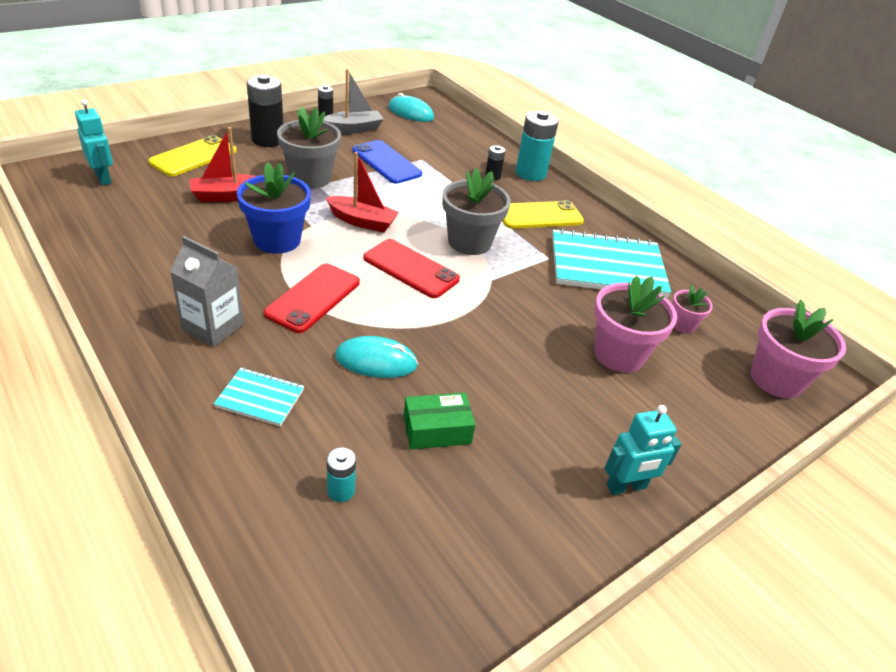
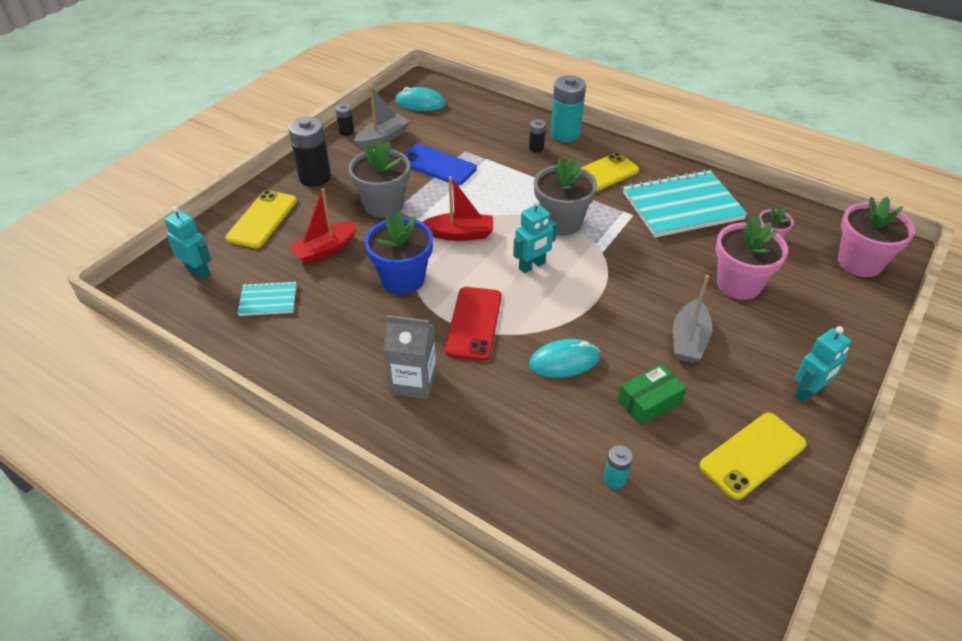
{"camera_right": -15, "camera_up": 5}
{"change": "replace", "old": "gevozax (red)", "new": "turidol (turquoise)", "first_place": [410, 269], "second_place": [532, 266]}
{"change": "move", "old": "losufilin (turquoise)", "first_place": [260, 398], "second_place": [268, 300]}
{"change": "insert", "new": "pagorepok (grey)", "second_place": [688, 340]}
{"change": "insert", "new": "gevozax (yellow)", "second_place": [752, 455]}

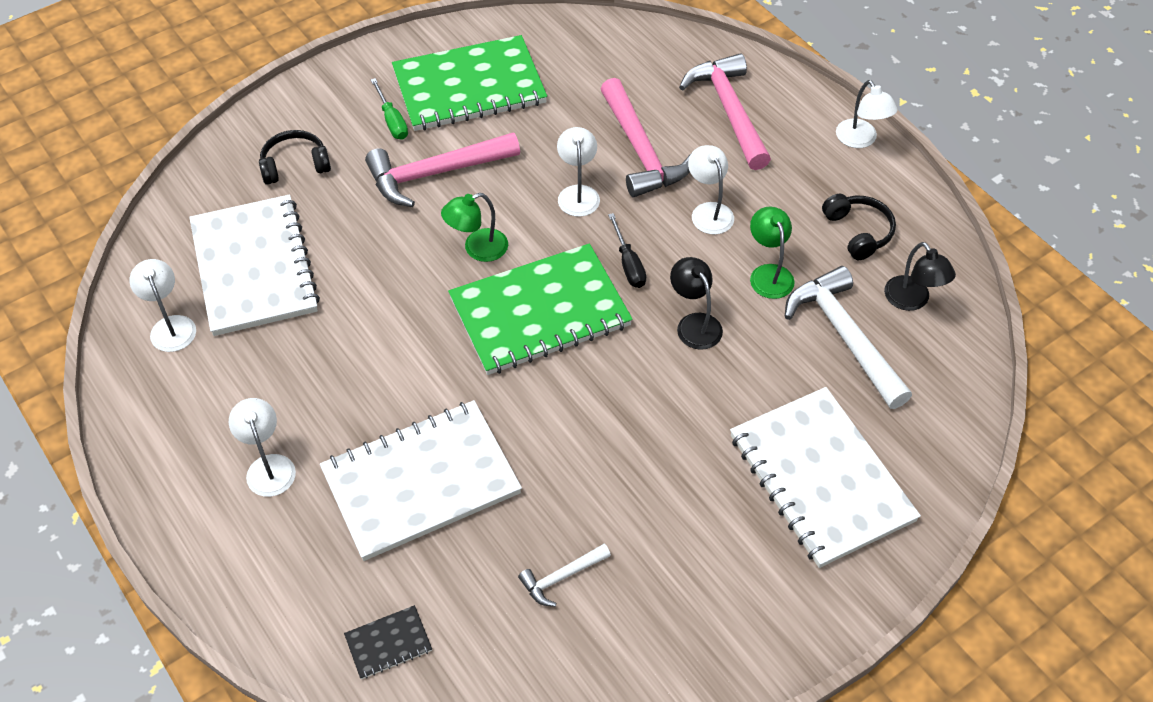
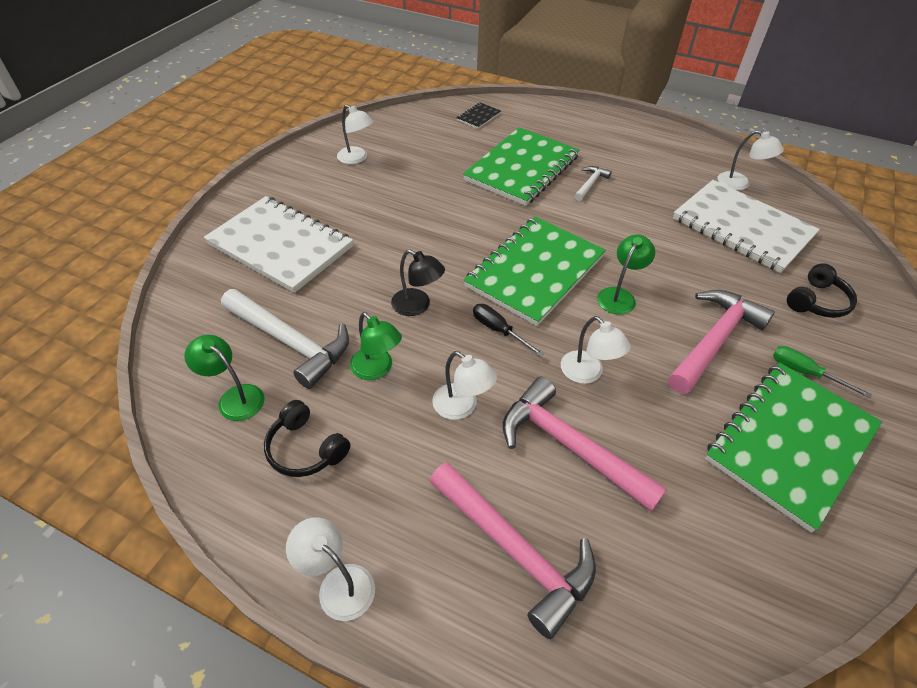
{"camera_right": 150, "camera_up": -5}
{"change": "recolor", "old": "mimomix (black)", "new": "mimomix (green)", "first_place": [912, 300], "second_place": [235, 397]}
{"change": "move", "old": "mimomix (white)", "first_place": [268, 466], "second_place": [357, 158]}
{"change": "recolor", "old": "losufilin (white)", "new": "losufilin (green)", "first_place": [421, 482], "second_place": [521, 168]}
{"change": "move", "old": "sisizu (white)", "first_place": [561, 577], "second_place": [590, 184]}

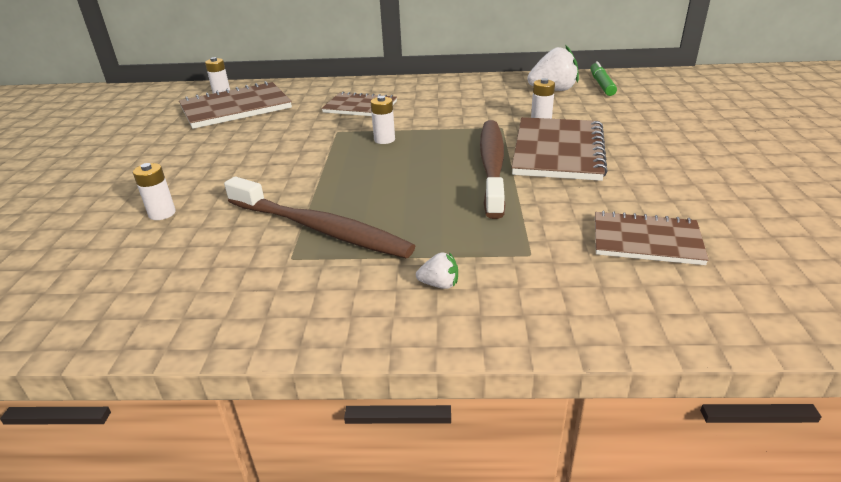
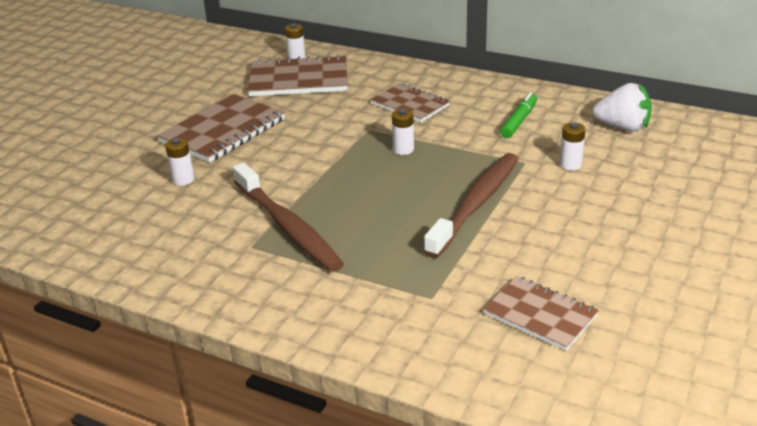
{"camera_right": 25, "camera_up": 0}
{"change": "move", "old": "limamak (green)", "first_place": [601, 84], "second_place": [518, 121]}
{"change": "move", "old": "losufilin (brown)", "first_place": [558, 151], "second_place": [223, 131]}
{"change": "delete", "old": "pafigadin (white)", "first_place": [439, 284]}

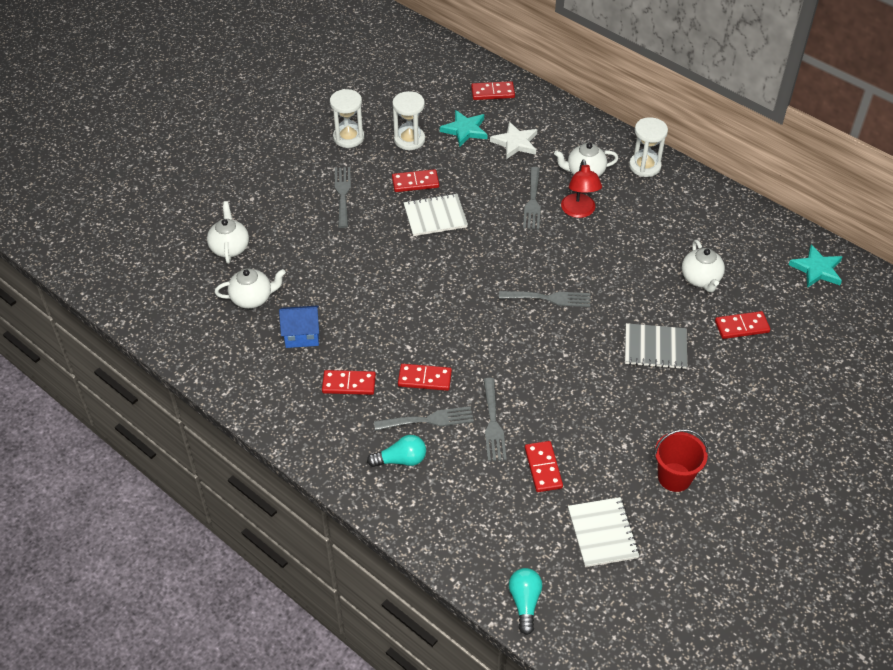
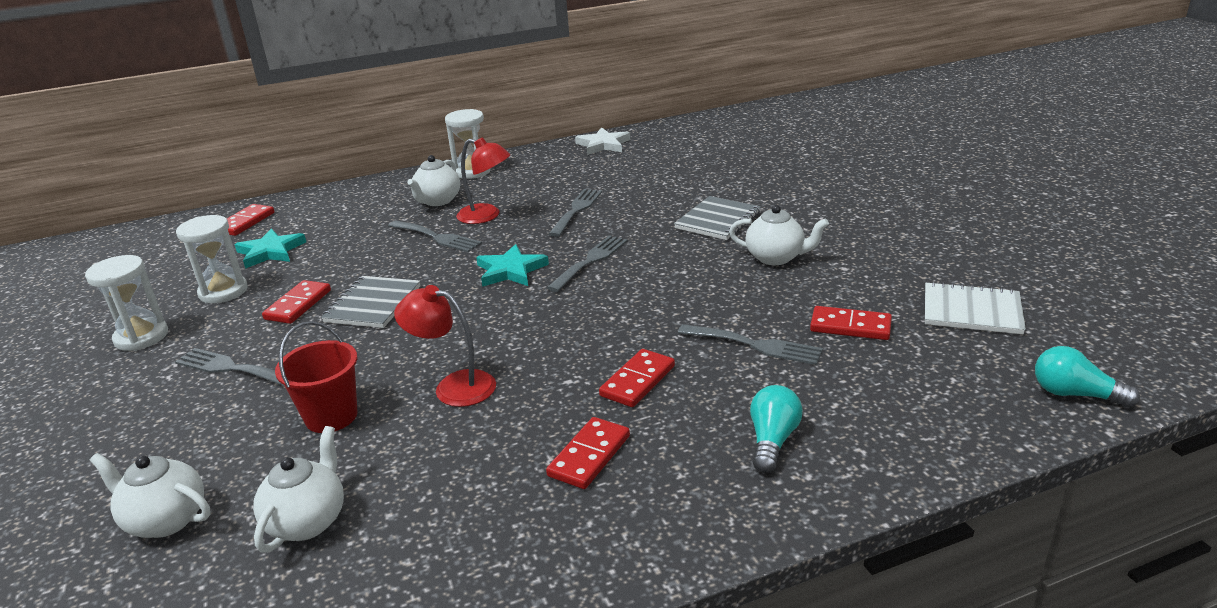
{"camera_right": -60, "camera_up": -20}
{"change": "move", "old": "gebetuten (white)", "first_place": [515, 143], "second_place": [603, 145]}
{"change": "recolor", "old": "losufilin (white)", "new": "losufilin (grey)", "first_place": [435, 216], "second_place": [373, 304]}
{"change": "move", "old": "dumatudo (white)", "first_place": [701, 279], "second_place": [776, 258]}
{"change": "move", "old": "gebetuten (turquoise)", "first_place": [817, 269], "second_place": [510, 270]}
{"change": "delete", "old": "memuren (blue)", "first_place": [302, 336]}
{"change": "delete", "old": "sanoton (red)", "first_place": [742, 327]}
{"change": "move", "old": "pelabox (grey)", "first_place": [429, 420], "second_place": [576, 210]}
{"change": "move", "old": "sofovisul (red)", "first_place": [674, 477], "second_place": [331, 416]}
{"change": "insert", "new": "mimomix (red)", "second_place": [453, 386]}

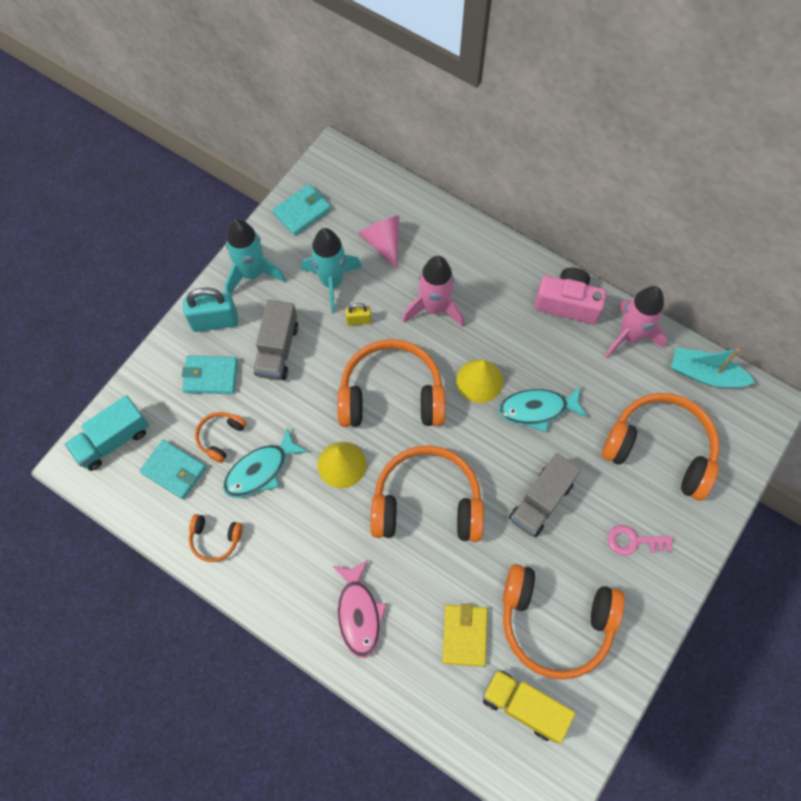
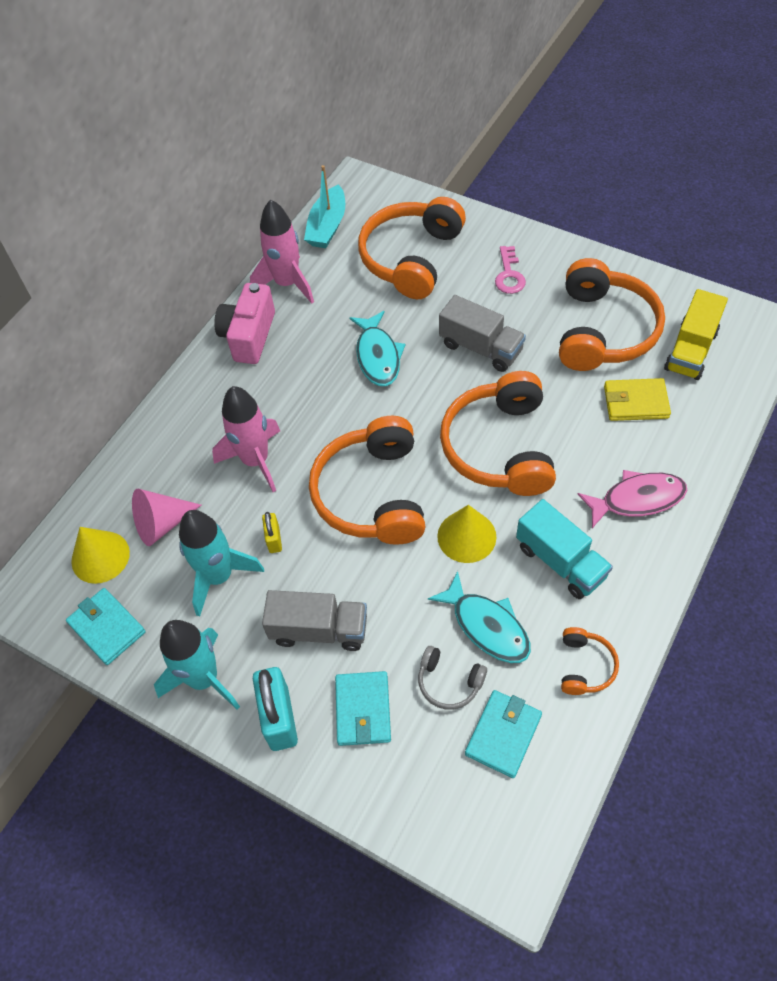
{"camera_right": -90, "camera_up": -10}
{"change": "move", "old": "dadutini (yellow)", "first_place": [479, 380], "second_place": [100, 557]}
{"change": "move", "old": "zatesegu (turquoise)", "first_place": [113, 440], "second_place": [560, 561]}
{"change": "recolor", "old": "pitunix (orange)", "new": "pitunix (grey)", "first_place": [220, 437], "second_place": [449, 682]}

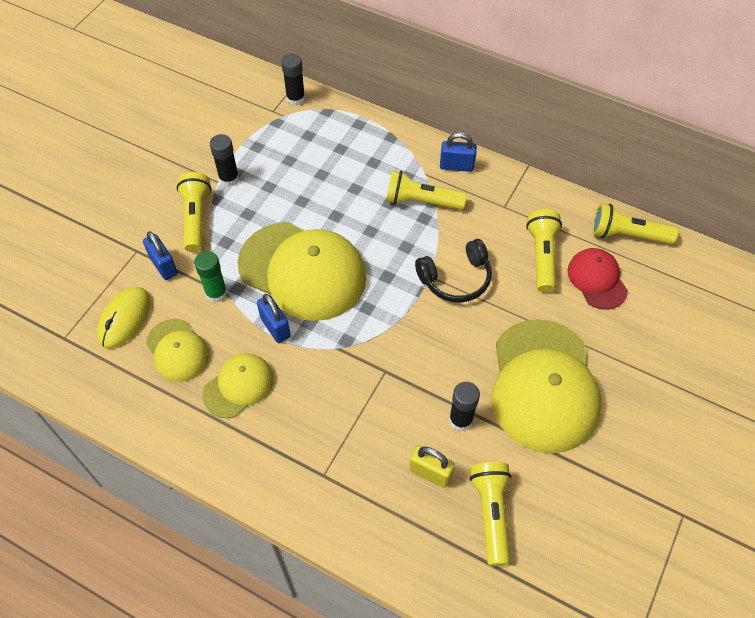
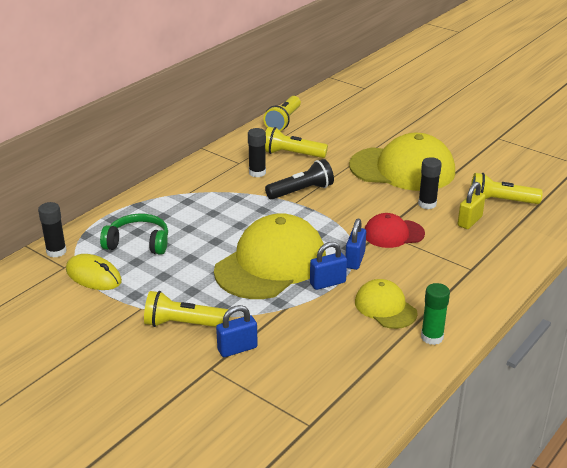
{"camera_right": -80, "camera_up": -25}
{"change": "move", "old": "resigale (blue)", "first_place": [456, 166], "second_place": [355, 260]}
{"change": "move", "old": "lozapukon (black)", "first_place": [229, 178], "second_place": [257, 173]}
{"change": "delete", "old": "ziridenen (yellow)", "first_place": [421, 201]}
{"change": "replace", "old": "pitunix (black)", "new": "ziridenen (black)", "first_place": [456, 278], "second_place": [301, 191]}
{"change": "move", "old": "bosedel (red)", "first_place": [597, 280], "second_place": [393, 234]}
{"change": "move", "old": "lozapukon (green)", "first_place": [216, 293], "second_place": [432, 337]}
{"change": "move", "old": "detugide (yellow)", "first_place": [124, 319], "second_place": [93, 276]}
{"change": "delete", "old": "bosedel (yellow)", "first_place": [177, 350]}
{"change": "insert", "new": "pitunix (green)", "second_place": [138, 243]}

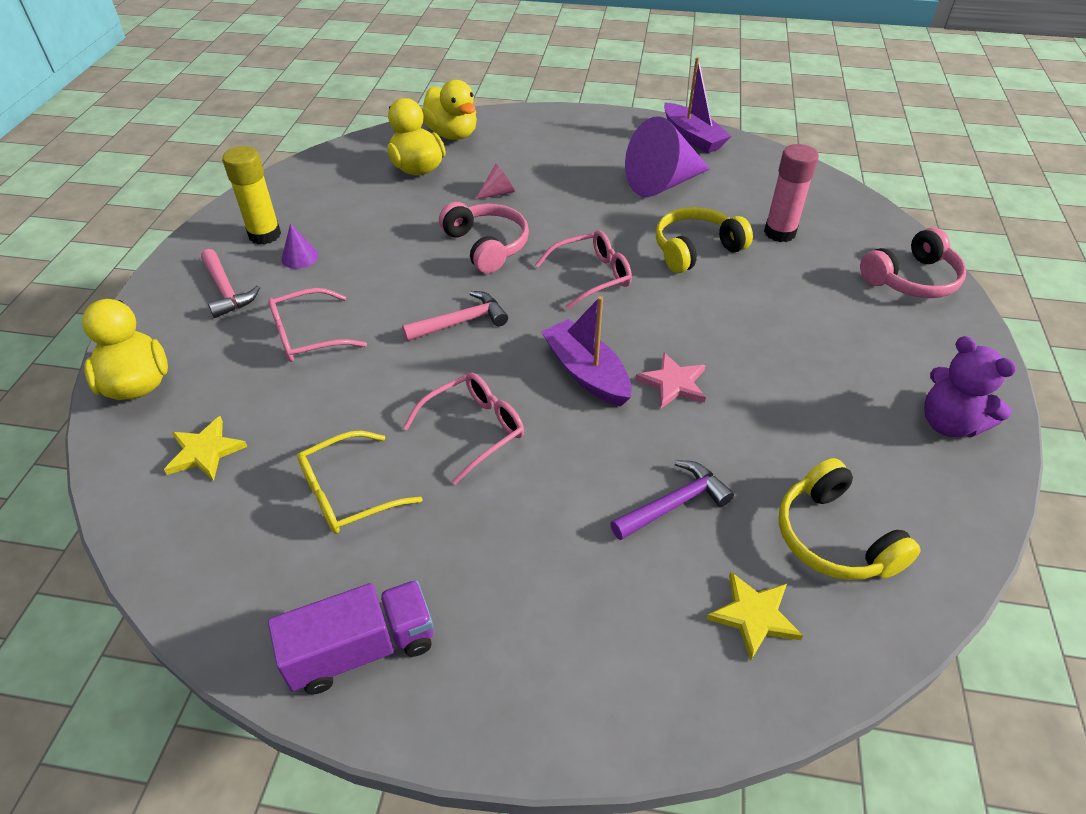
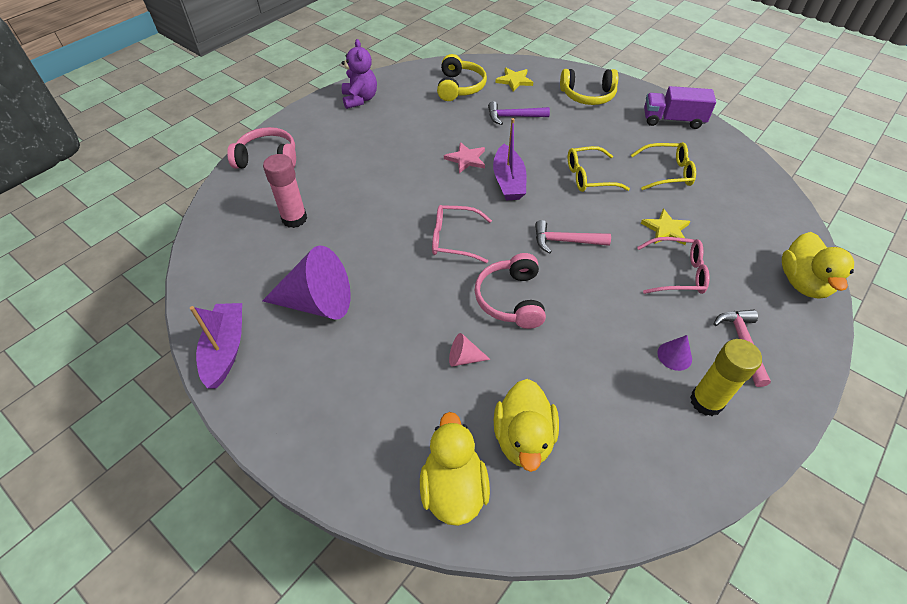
{"camera_right": -150, "camera_up": 5}
{"change": "move", "old": "pitunix (yellow)", "first_place": [695, 249], "second_place": [588, 96]}
{"change": "recolor", "old": "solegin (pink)", "new": "solegin (yellow)", "first_place": [474, 430], "second_place": [589, 177]}
{"change": "move", "old": "gebetuten (yellow)", "first_place": [205, 451], "second_place": [666, 229]}

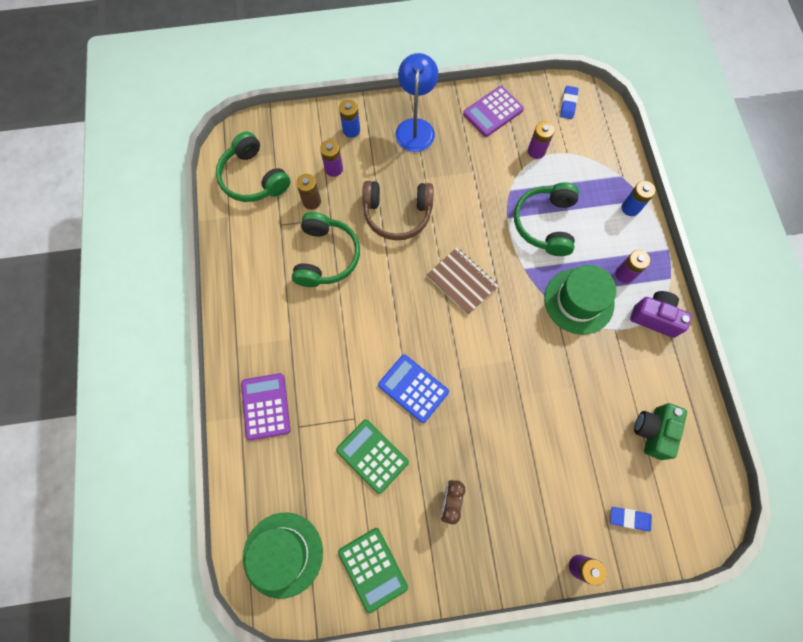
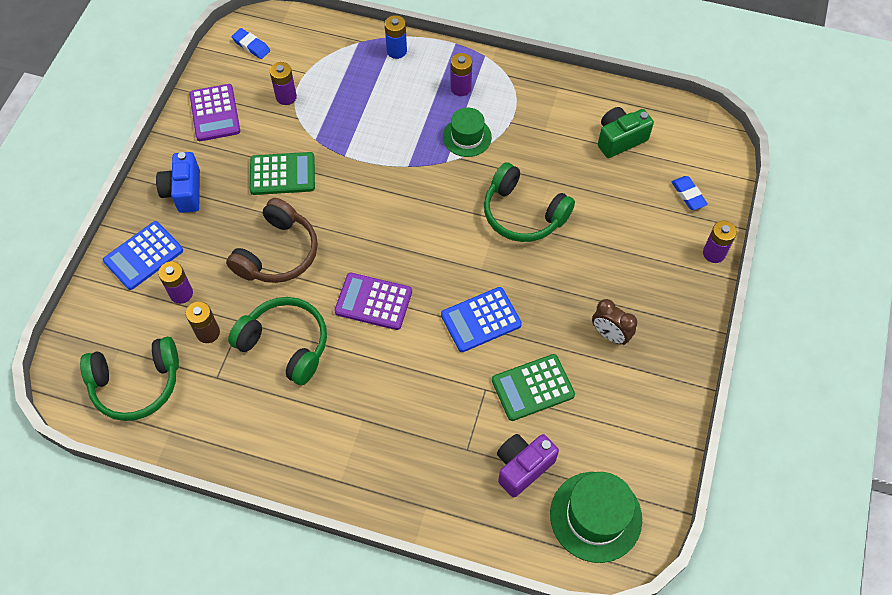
{"camera_right": -65, "camera_up": -10}
{"change": "replace", "old": "mimomix (blue)", "new": "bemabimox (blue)", "first_place": [415, 127], "second_place": [184, 192]}
{"change": "replace", "old": "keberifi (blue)", "new": "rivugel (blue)", "first_place": [351, 130], "second_place": [143, 256]}
{"change": "move", "old": "pitunix (green)", "first_place": [545, 224], "second_place": [523, 214]}
{"change": "delete", "old": "losufilin (brown)", "first_place": [462, 282]}
{"change": "resize", "old": "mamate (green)", "first_place": [578, 301], "second_place": [467, 137], "factor": 0.65}
{"change": "move", "old": "bemabimox (purple)", "first_place": [655, 317], "second_place": [522, 467]}
{"change": "move", "old": "rivugel (purple)", "first_place": [266, 406], "second_place": [373, 301]}
{"change": "rotate", "old": "bemabimox (green)", "first_place": [653, 431], "second_place": [620, 139], "degrees": 105}
{"change": "rotate", "old": "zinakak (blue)", "first_place": [629, 518], "second_place": [688, 195], "degrees": -60}
{"change": "move", "old": "rivugel (green)", "first_place": [372, 569], "second_place": [282, 174]}

